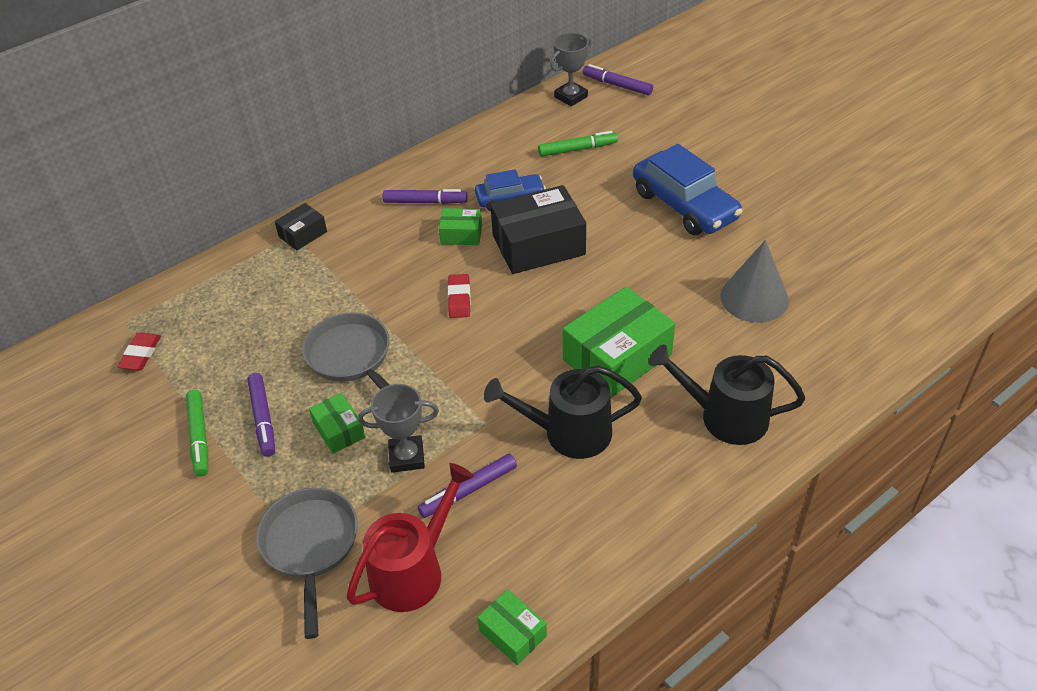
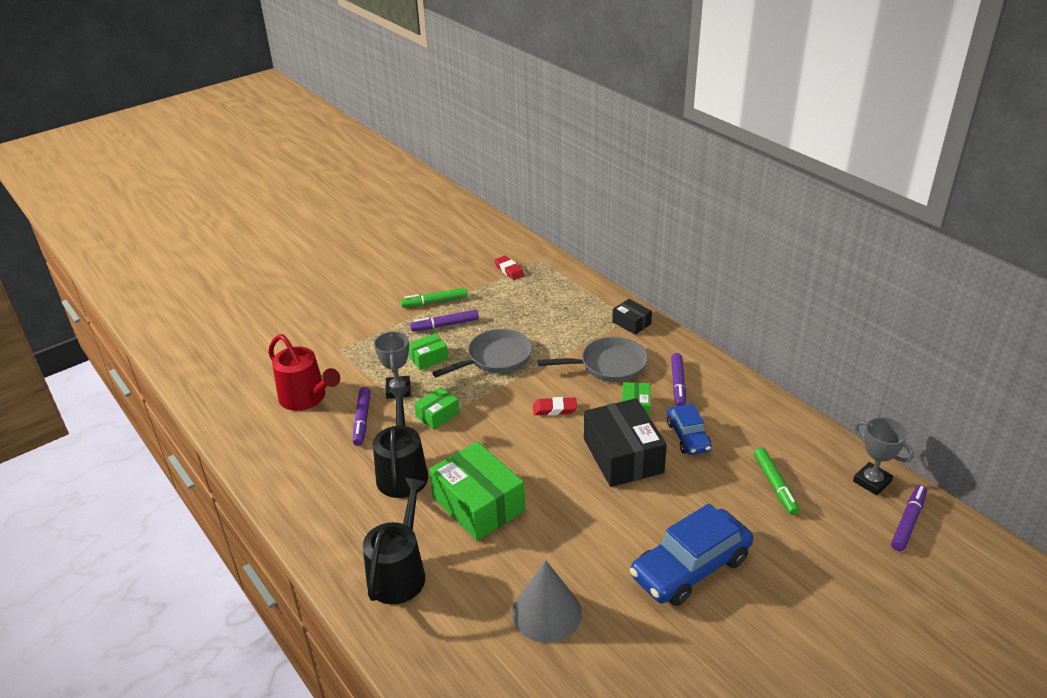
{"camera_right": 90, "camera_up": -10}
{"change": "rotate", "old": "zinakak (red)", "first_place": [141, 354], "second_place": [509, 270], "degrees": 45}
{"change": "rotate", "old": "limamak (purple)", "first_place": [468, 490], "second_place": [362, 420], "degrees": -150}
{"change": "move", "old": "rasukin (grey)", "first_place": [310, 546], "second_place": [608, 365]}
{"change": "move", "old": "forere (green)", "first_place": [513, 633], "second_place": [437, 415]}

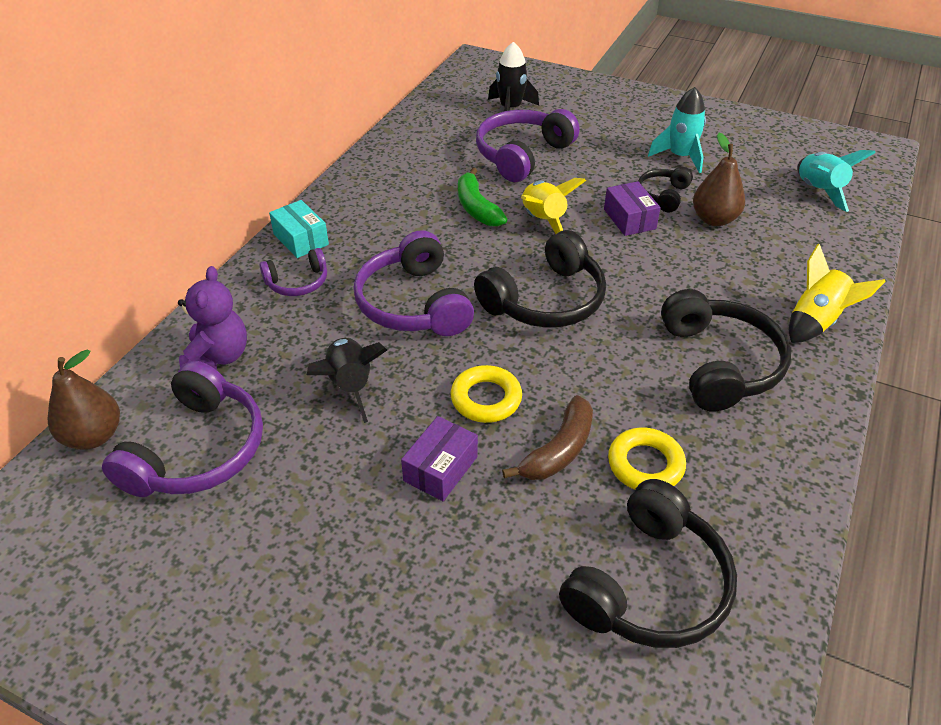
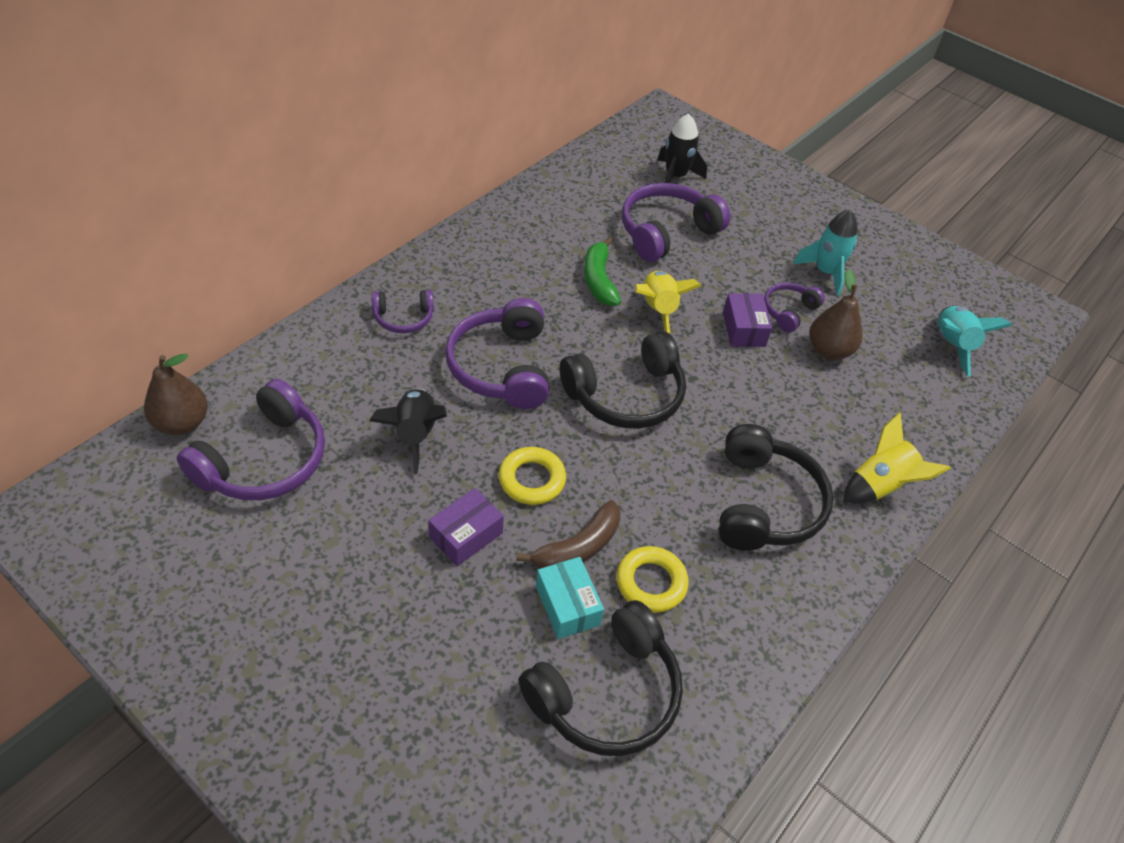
{"camera_right": 10, "camera_up": 5}
{"change": "recolor", "old": "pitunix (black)", "new": "pitunix (purple)", "first_place": [663, 195], "second_place": [789, 311]}
{"change": "move", "old": "forere (turquoise)", "first_place": [301, 239], "second_place": [567, 605]}
{"change": "delete", "old": "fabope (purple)", "first_place": [218, 357]}

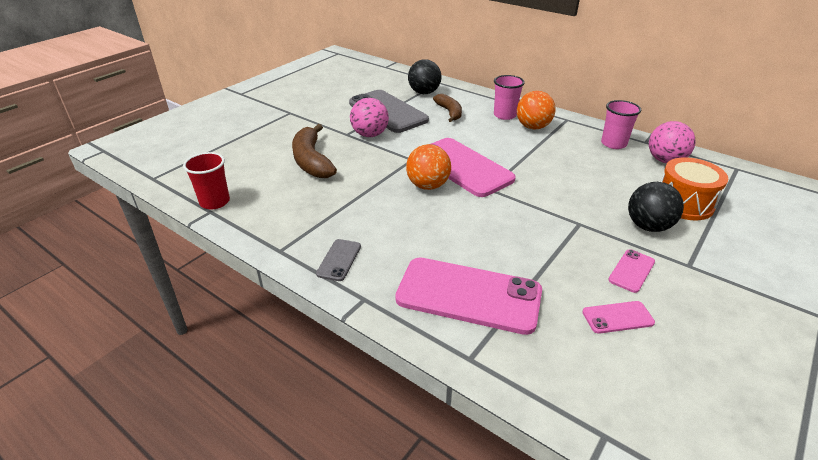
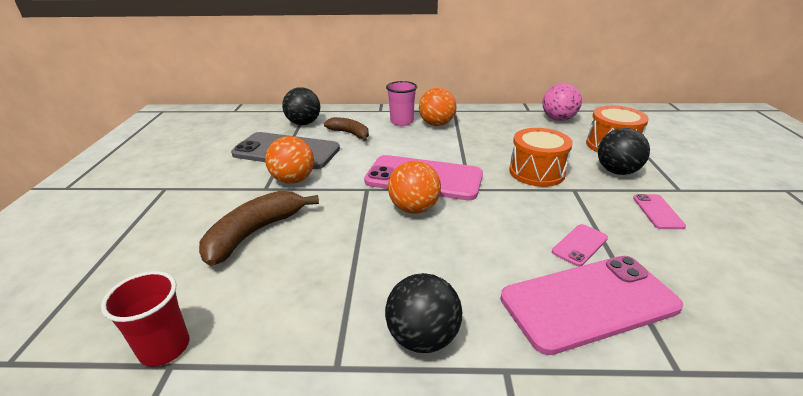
{"camera_right": -35, "camera_up": -5}
{"change": "recolor", "old": "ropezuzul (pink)", "new": "ropezuzul (orange)", "first_place": [370, 135], "second_place": [293, 180]}
{"change": "delete", "old": "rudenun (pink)", "first_place": [613, 144]}
{"change": "rotate", "old": "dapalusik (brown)", "first_place": [311, 161], "second_place": [254, 233], "degrees": 90}
{"change": "replace", "old": "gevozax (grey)", "new": "ropezuzul (black)", "first_place": [339, 260], "second_place": [423, 337]}
{"change": "move", "old": "gevozax (pink)", "first_place": [617, 317], "second_place": [579, 245]}
{"change": "insert", "new": "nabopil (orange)", "second_place": [536, 172]}

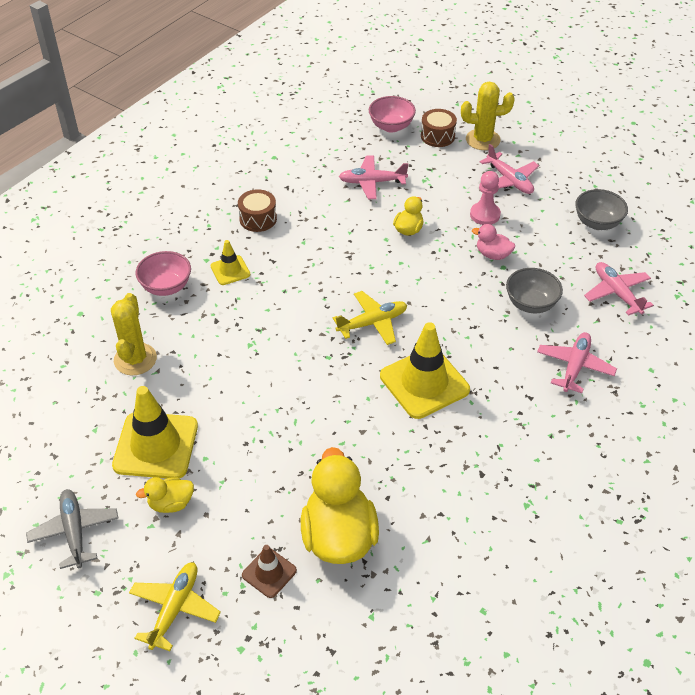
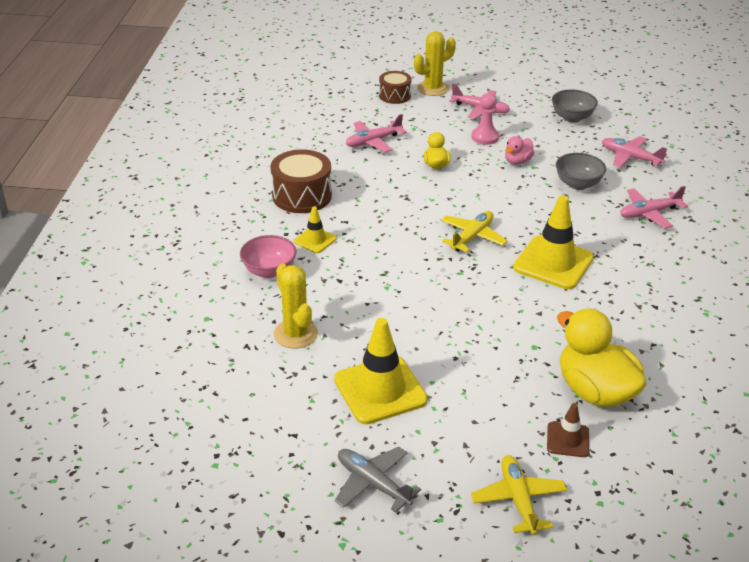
{"camera_right": -30, "camera_up": -10}
{"change": "delete", "old": "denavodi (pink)", "first_place": [391, 126]}
{"change": "resize", "old": "nabopil (brown)", "first_place": [258, 219], "second_place": [302, 196], "factor": 1.6}
{"change": "rotate", "old": "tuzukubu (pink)", "first_place": [493, 254], "second_place": [517, 161], "degrees": -45}
{"change": "rotate", "old": "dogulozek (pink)", "first_place": [575, 366], "second_place": [649, 213], "degrees": -105}
{"change": "delete", "old": "tuzukubu (yellow)", "first_place": [171, 503]}

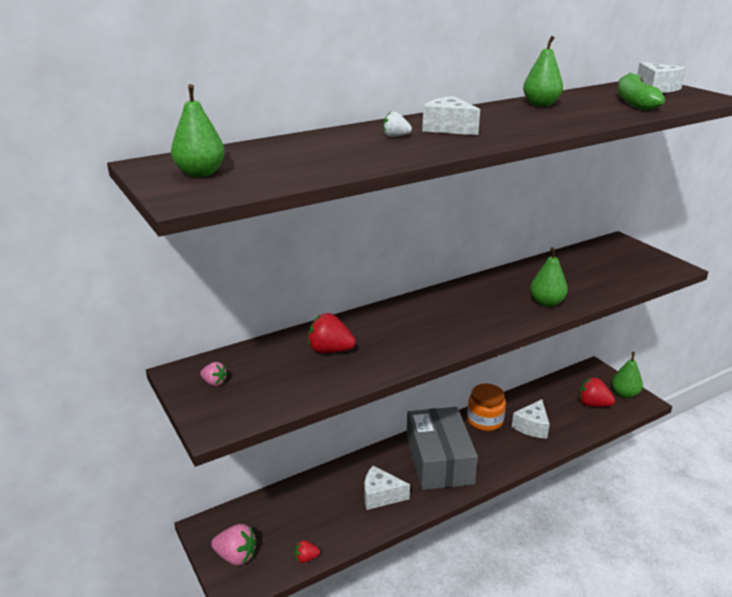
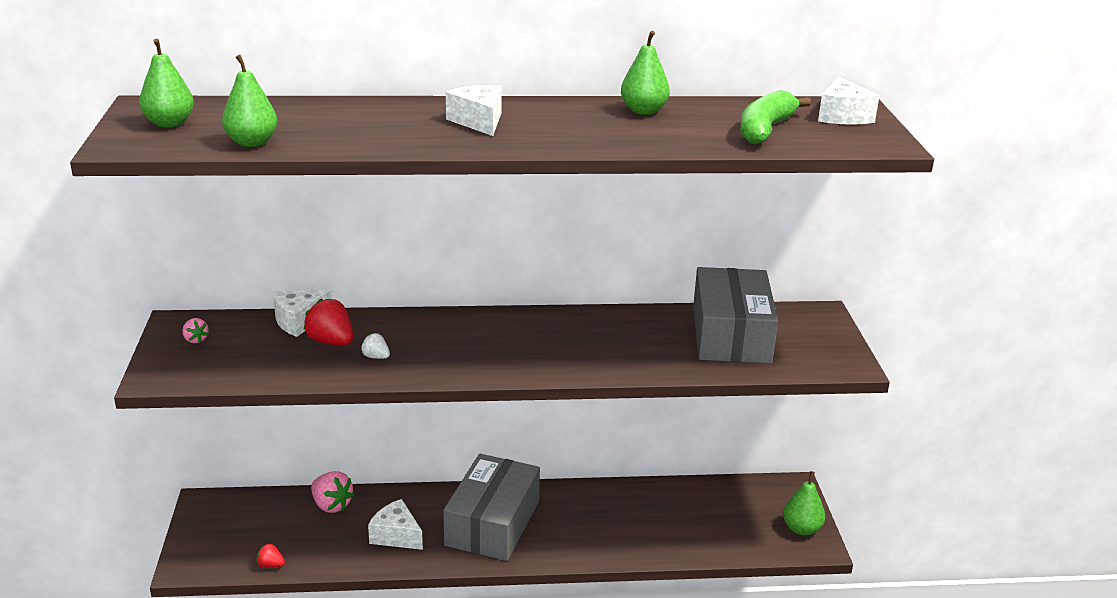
{"camera_right": 25, "camera_up": 0}
{"change": "move", "old": "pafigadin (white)", "first_place": [395, 136], "second_place": [376, 357]}
{"change": "move", "old": "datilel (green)", "first_place": [546, 302], "second_place": [252, 142]}
{"change": "delete", "old": "pafigadin (red)", "first_place": [593, 404]}
{"change": "delete", "old": "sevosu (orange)", "first_place": [485, 420]}
{"change": "move", "old": "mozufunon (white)", "first_place": [532, 427], "second_place": [299, 321]}
{"change": "move", "old": "pafigadin (pink)", "first_place": [236, 556], "second_place": [331, 505]}
{"change": "insert", "new": "forere (grey)", "second_place": [731, 334]}

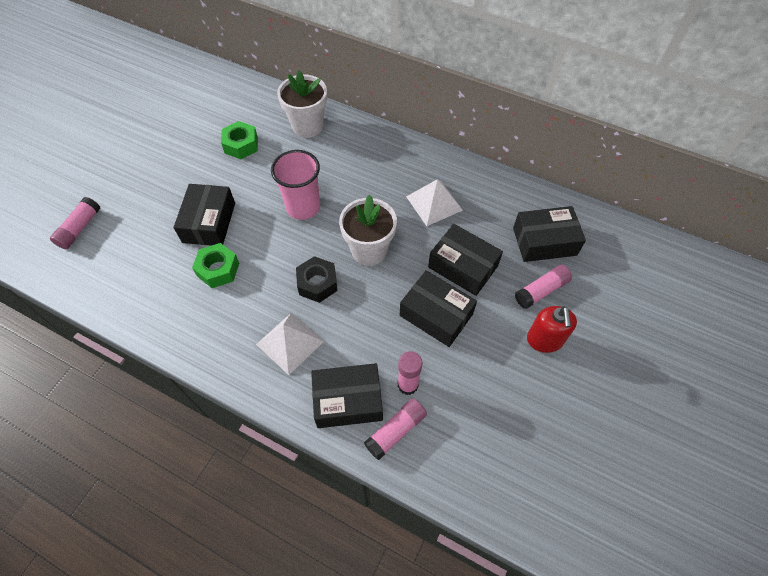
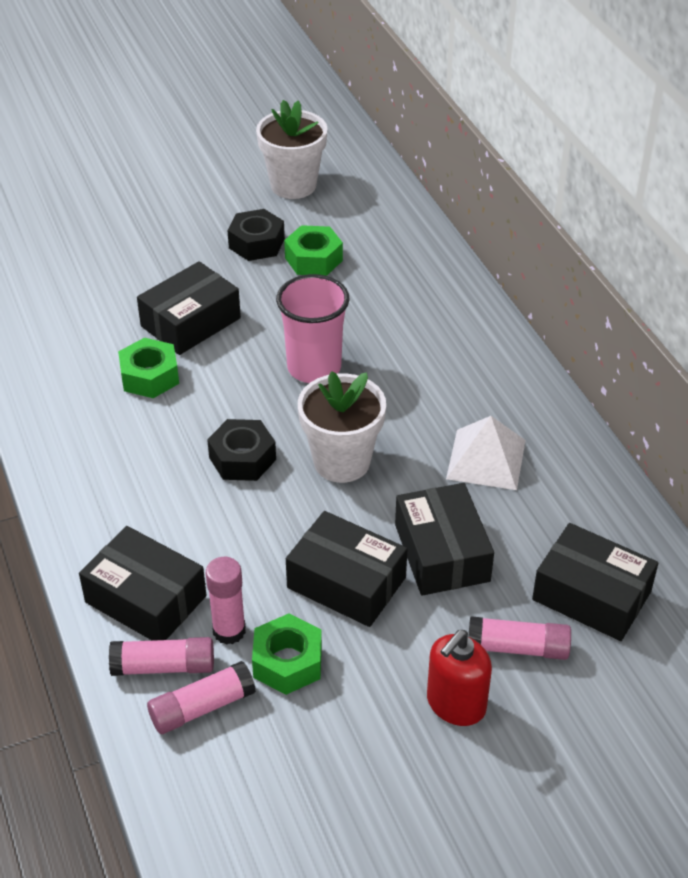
{"camera_right": 40, "camera_up": -15}
{"change": "move", "old": "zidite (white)", "first_place": [307, 126], "second_place": [293, 185]}
{"change": "move", "old": "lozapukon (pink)", "first_place": [79, 228], "second_place": [202, 707]}
{"change": "rotate", "old": "forere (black)", "first_place": [436, 314], "second_place": [346, 582], "degrees": -45}
{"change": "delete", "old": "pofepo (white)", "first_place": [290, 343]}
{"change": "insert", "new": "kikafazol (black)", "second_place": [256, 243]}
{"change": "insert", "new": "kikafazol (green)", "second_place": [287, 662]}

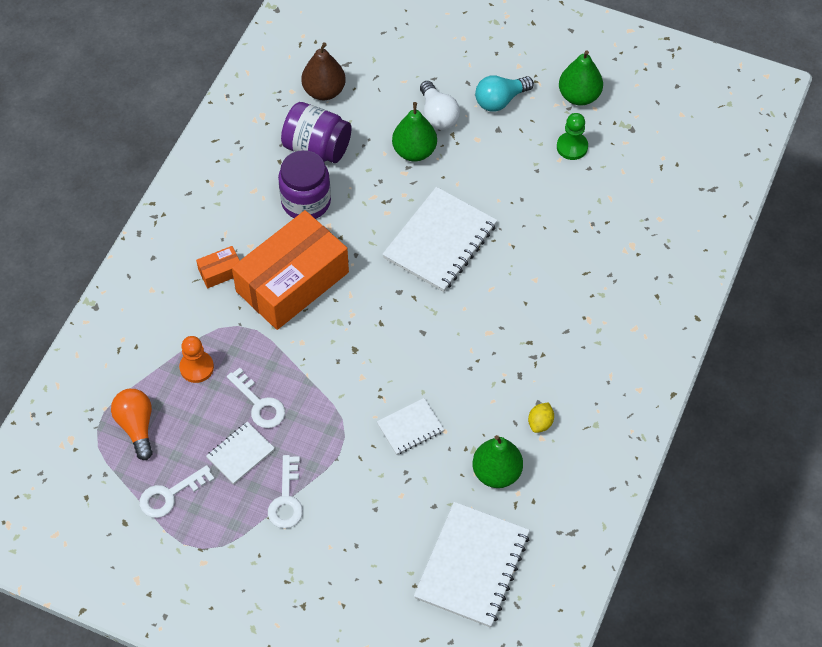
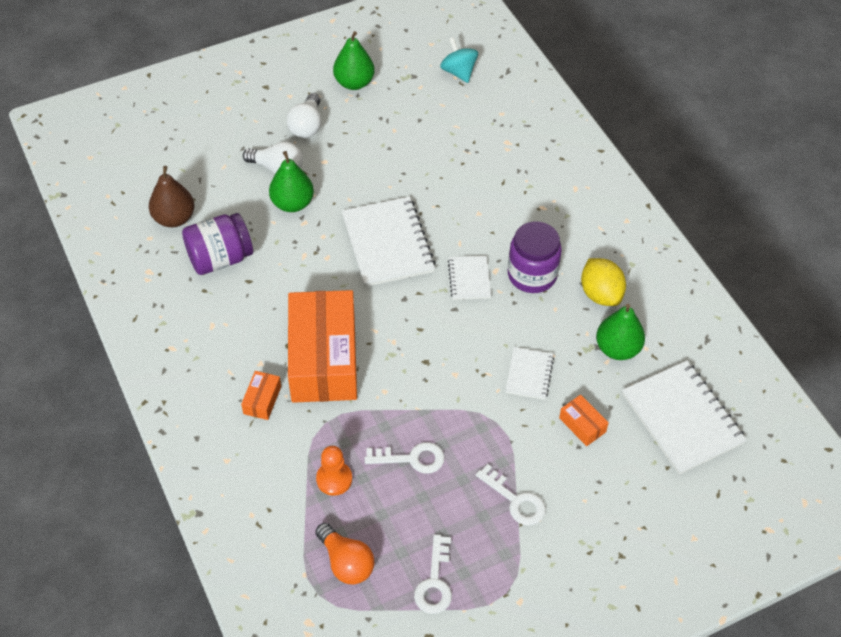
{"camera_right": -50, "camera_up": -5}
{"change": "recolor", "old": "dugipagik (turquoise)", "new": "dugipagik (white)", "first_place": [500, 100], "second_place": [307, 126]}
{"change": "delete", "old": "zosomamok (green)", "first_place": [572, 147]}
{"change": "move", "old": "sevosu (purple)", "first_place": [306, 202], "second_place": [532, 275]}
{"change": "rotate", "old": "dugipagik (orange)", "first_place": [136, 426], "second_place": [346, 562], "degrees": -150}
{"change": "resize", "old": "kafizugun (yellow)", "first_place": [540, 423], "second_place": [600, 294], "factor": 1.78}
{"change": "move", "old": "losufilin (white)", "first_place": [240, 453], "second_place": [469, 279]}
{"change": "insert", "new": "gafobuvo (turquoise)", "second_place": [458, 72]}
{"change": "insert", "new": "forere (orange)", "second_place": [582, 425]}

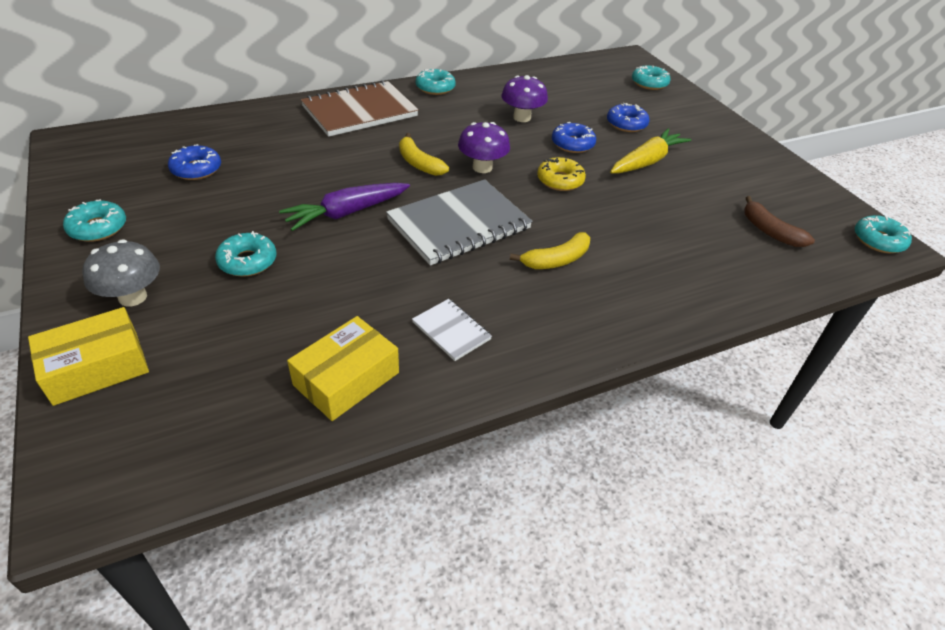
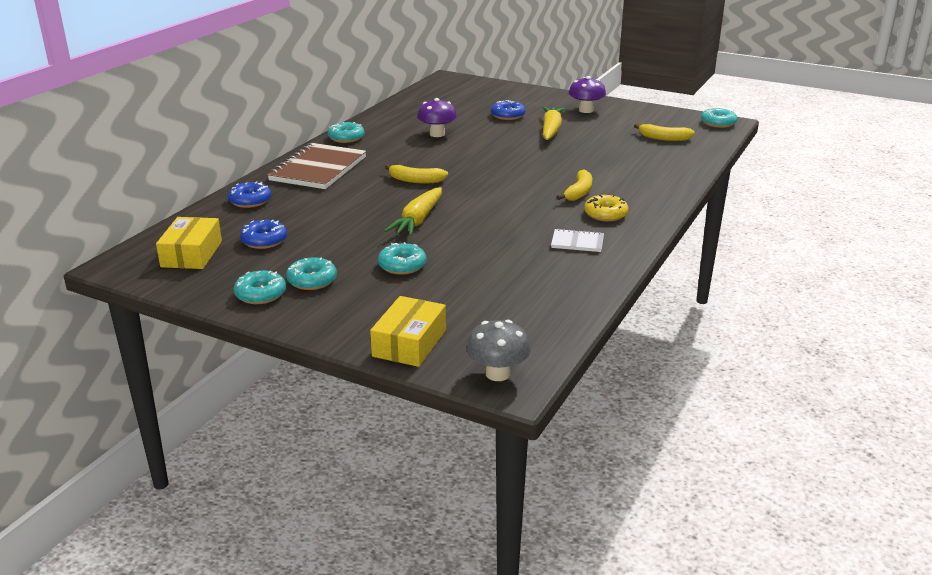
{"camera_right": -35, "camera_up": -15}
{"change": "move", "old": "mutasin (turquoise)", "first_place": [649, 83], "second_place": [312, 280]}
{"change": "move", "old": "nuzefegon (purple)", "first_place": [482, 167], "second_place": [586, 110]}
{"change": "move", "old": "mutasin (blue)", "first_place": [572, 144], "second_place": [250, 201]}
{"change": "move", "old": "mutasin (yellow)", "first_place": [560, 180], "second_place": [605, 214]}
{"change": "delete", "old": "losufilin (grey)", "first_place": [459, 224]}
{"change": "recolor", "old": "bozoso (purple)", "new": "bozoso (yellow)", "first_place": [346, 213], "second_place": [418, 220]}
{"change": "recolor", "old": "dapalusik (brown)", "new": "dapalusik (yellow)", "first_place": [769, 231], "second_place": [663, 138]}
{"change": "move", "old": "nuzefegon (grey)", "first_place": [133, 297], "second_place": [497, 374]}
{"change": "move", "old": "forere (yellow)", "first_place": [346, 379], "second_place": [192, 254]}

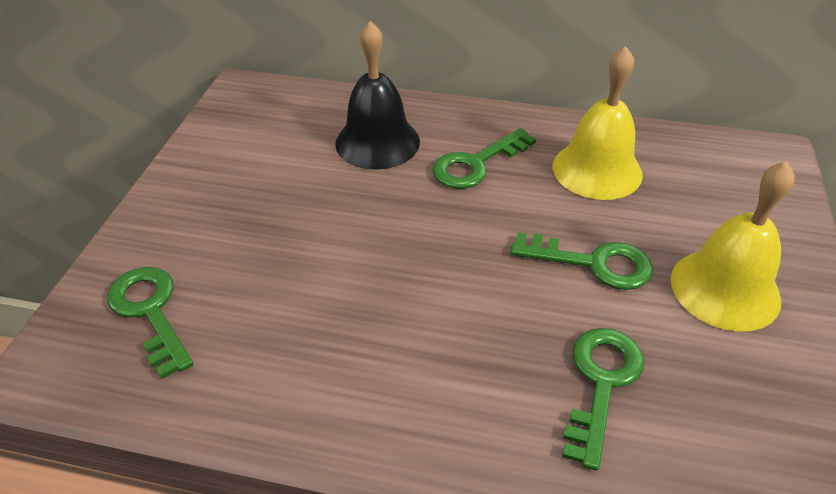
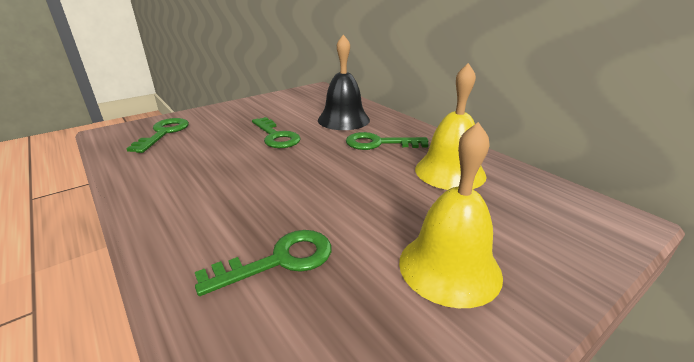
{"camera_right": 40, "camera_up": -15}
{"change": "move", "old": "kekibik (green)", "first_place": [593, 263], "second_place": [276, 136]}

